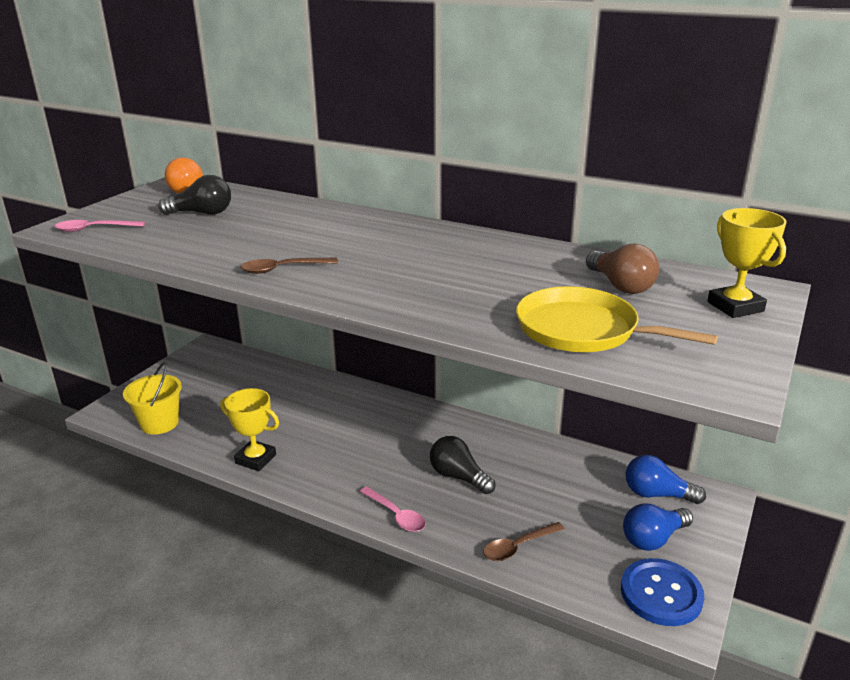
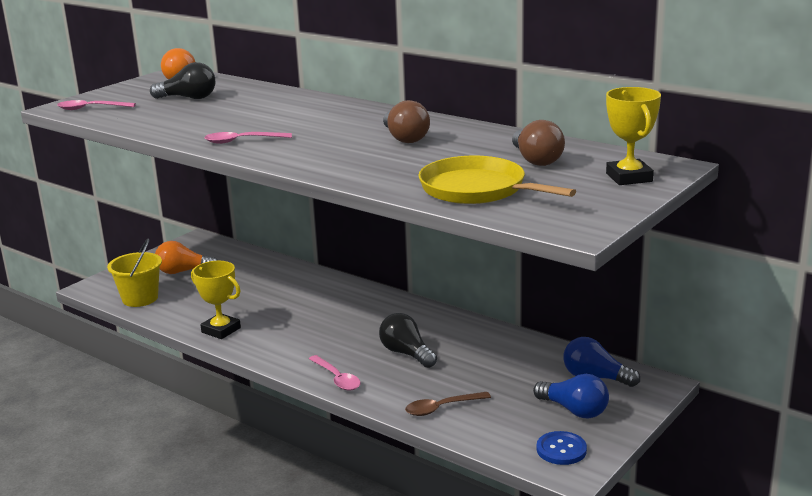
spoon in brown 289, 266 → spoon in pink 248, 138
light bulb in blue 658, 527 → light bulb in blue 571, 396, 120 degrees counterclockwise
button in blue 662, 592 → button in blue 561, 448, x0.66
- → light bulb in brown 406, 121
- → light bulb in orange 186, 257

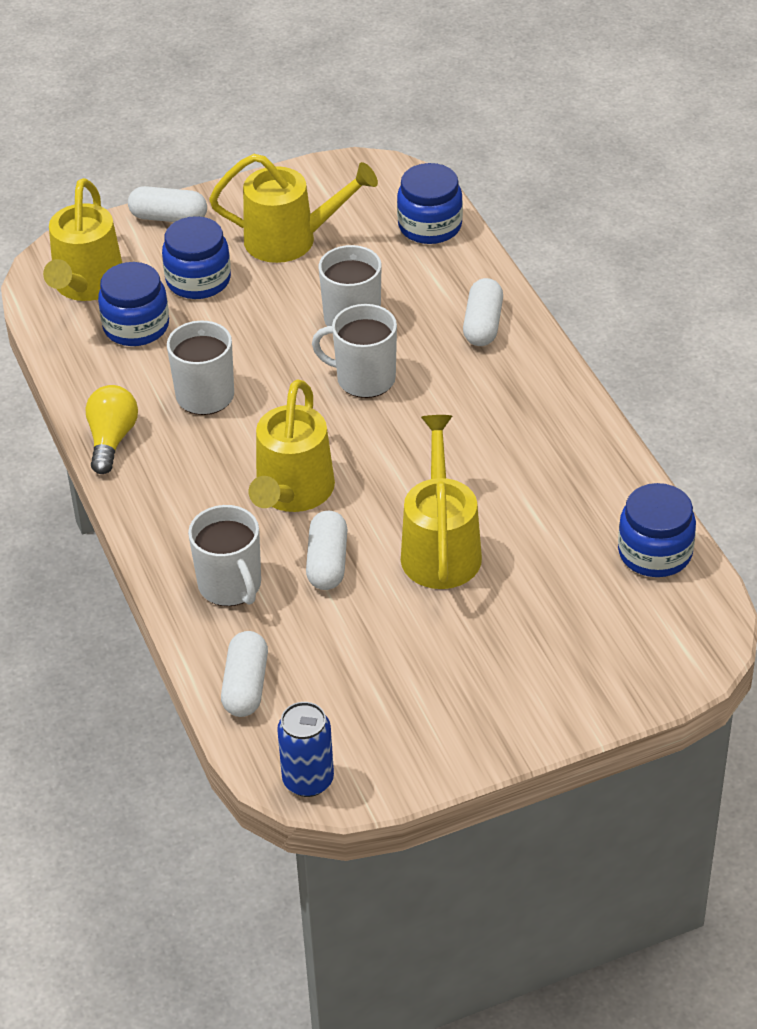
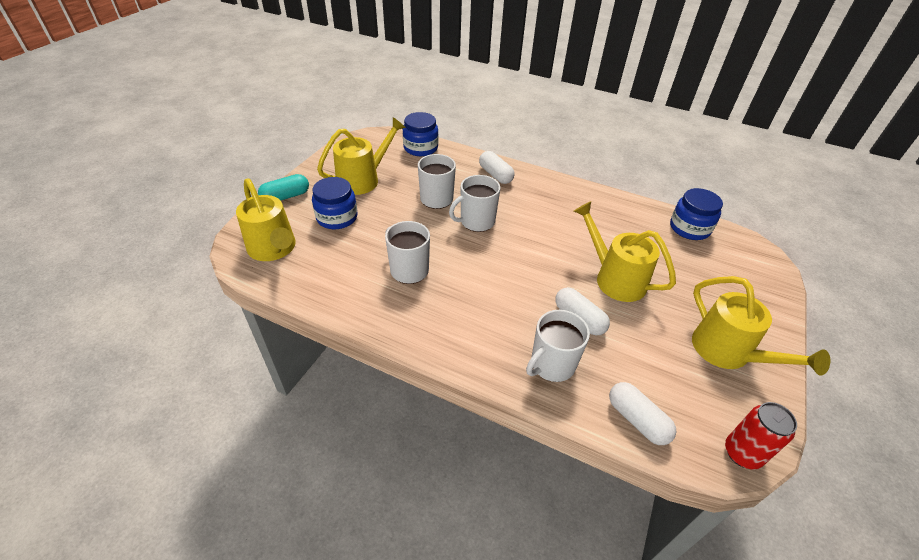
capsule in white 167, 204 → capsule in turquoise 283, 187
jar in blue 133, 304 → -
watering can in yellow 292, 445 → watering can in yellow 761, 325, move
light bulb in yellow 111, 429 → -
mug in white 224, 555 → mug in white 558, 346, 120 degrees clockwise
can in blue 305, 749 → can in red 761, 435

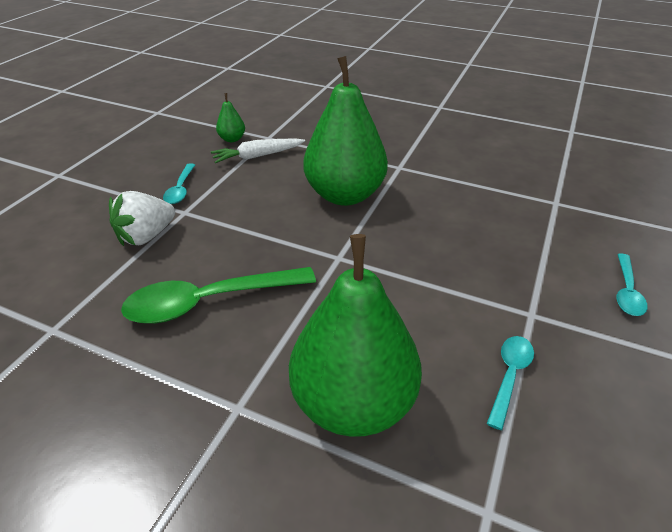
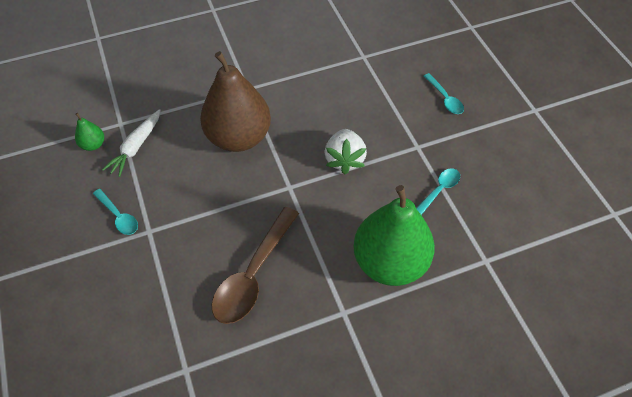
pear in green 346, 131 → pear in brown 235, 101
strawberry in white 142, 218 → strawberry in white 346, 151, move
spoon in green 218, 295 → spoon in brown 255, 265
spoon in turquoise 510, 383 → spoon in turquoise 438, 191, 60 degrees clockwise

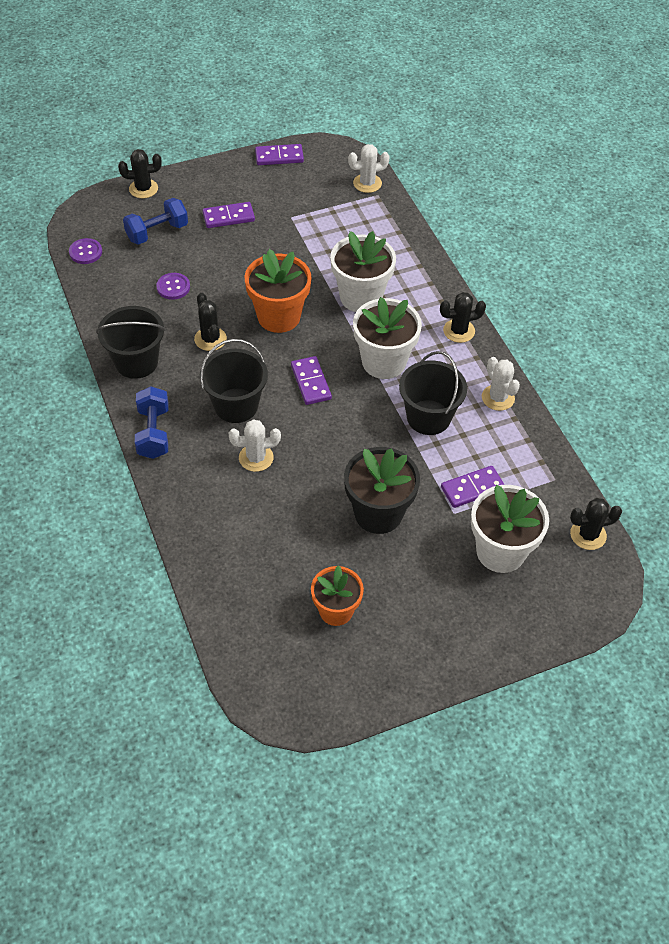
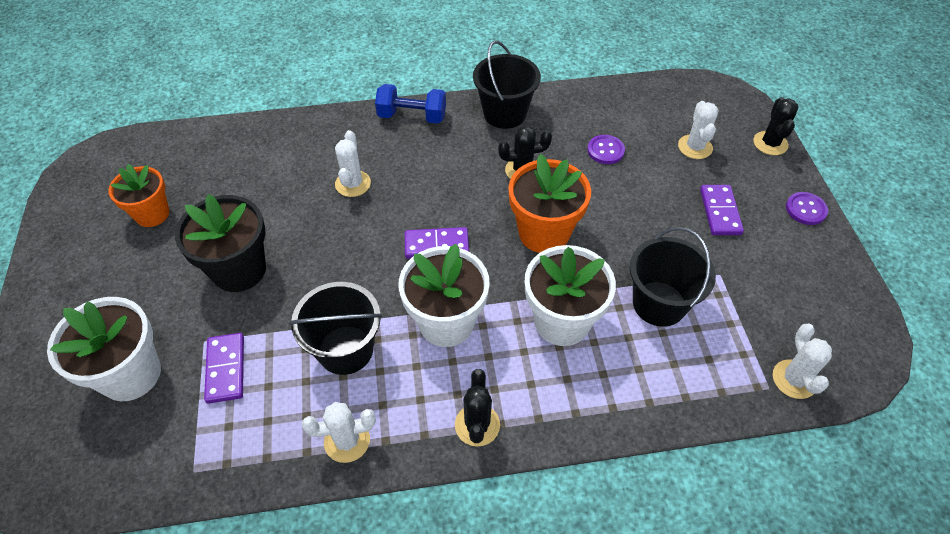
domino in purple 279, 154 → -
dumbbell in blue 155, 221 → cactus in white 698, 130
button in purple 85, 251 → button in purple 807, 208, move
bucket in black 234, 381 → bucket in black 673, 277, move
cactus in black 596, 524 → -

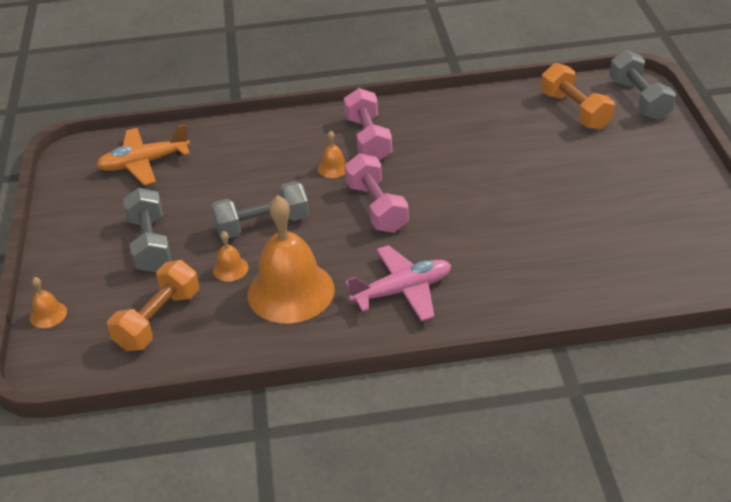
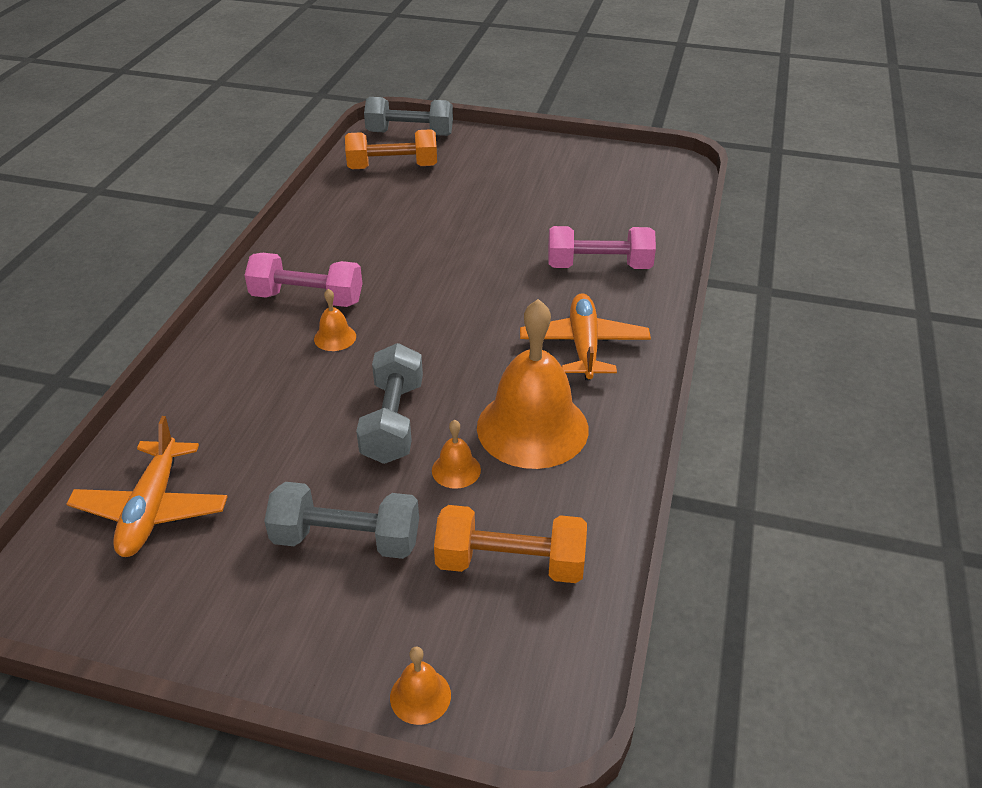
dumbbell in pink 376, 193 → dumbbell in pink 602, 247, move
plane in pink 398, 283 → plane in orange 585, 336
dumbbell in orange 153, 305 → dumbbell in orange 510, 544, 45 degrees counterclockwise

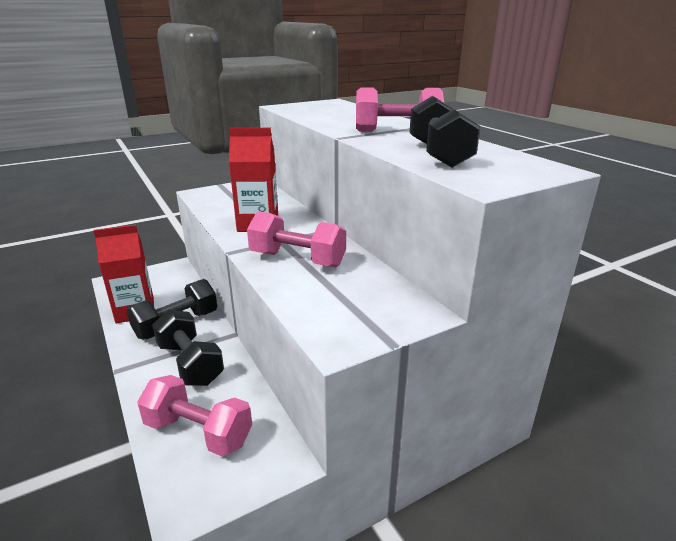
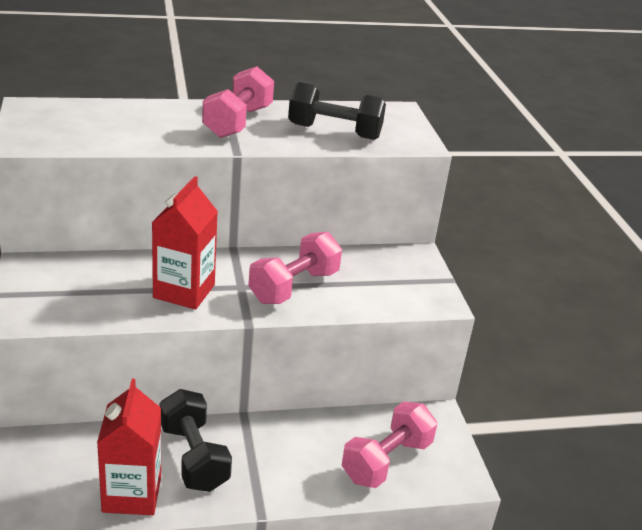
dumbbell in black 188, 347 → -

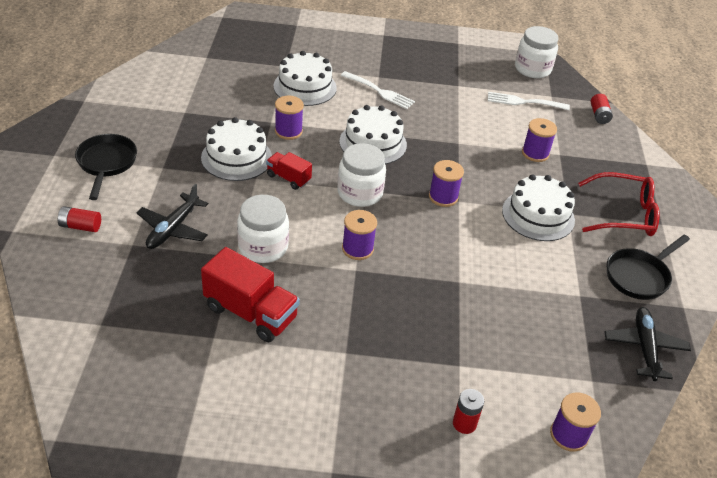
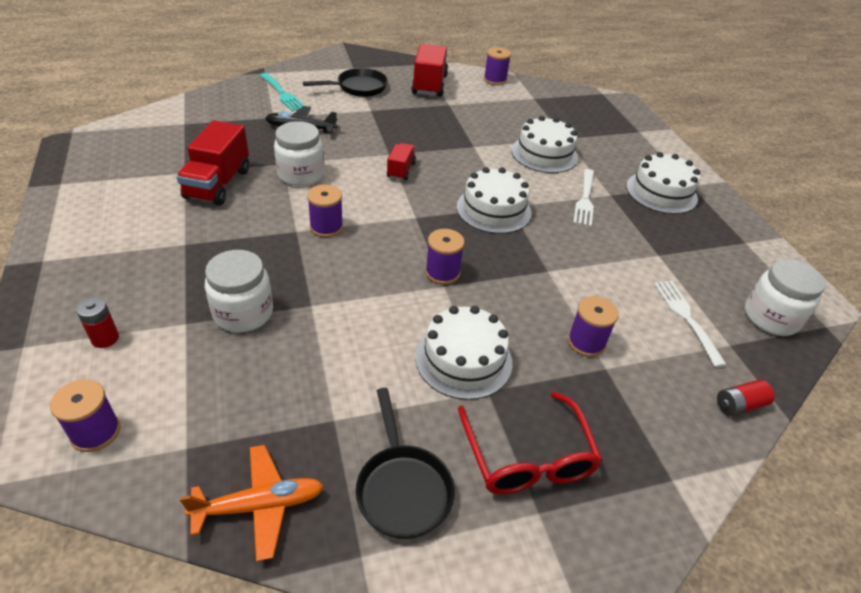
spool in purple 289, 118 → spool in purple 497, 66, move
cake in white 236, 149 → cake in white 663, 183, move
jar in white 361, 175 → jar in white 239, 291, move
battery in red 79, 219 → fork in turquoise 282, 92
pan in black 648, 267 → pan in black 405, 463, 135 degrees counterclockwise
plane in black 648, 344 → plane in orange 252, 503
- → truck in red 429, 70

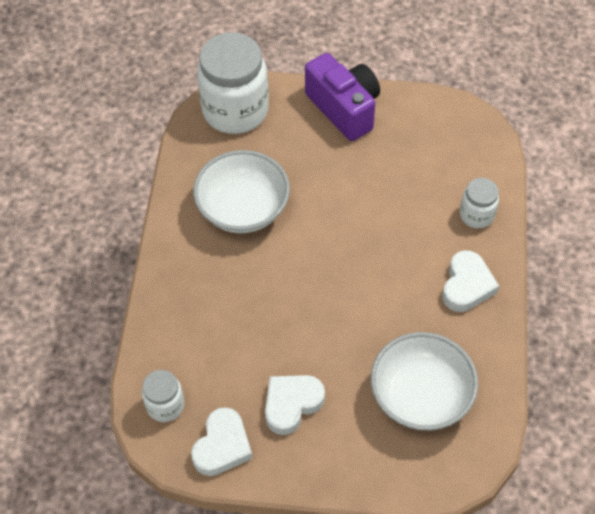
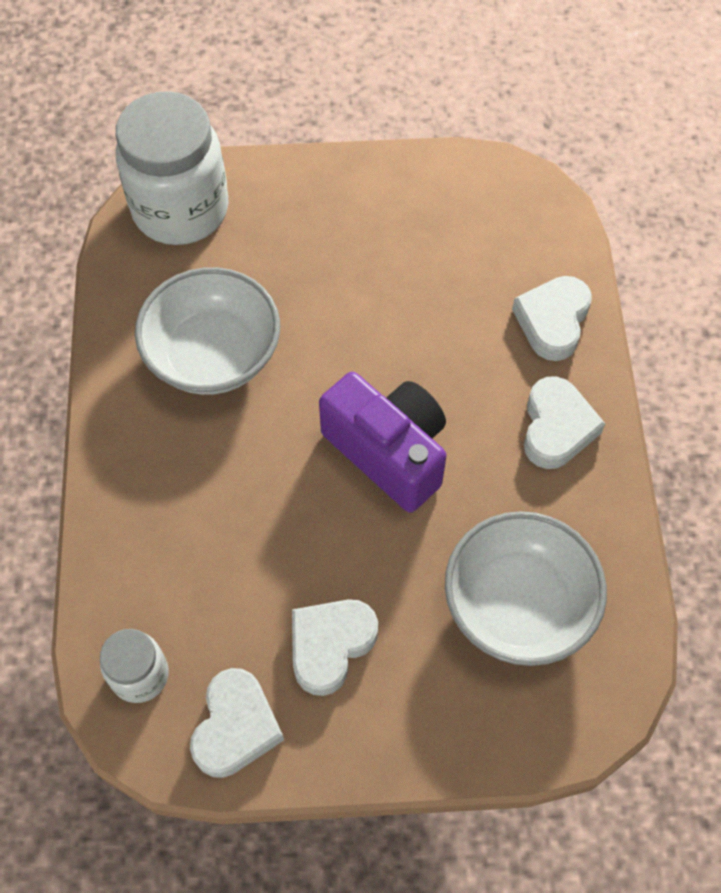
camera in purple 342, 97 → camera in purple 382, 442, move
jar in white 479, 203 → heart in white 552, 318

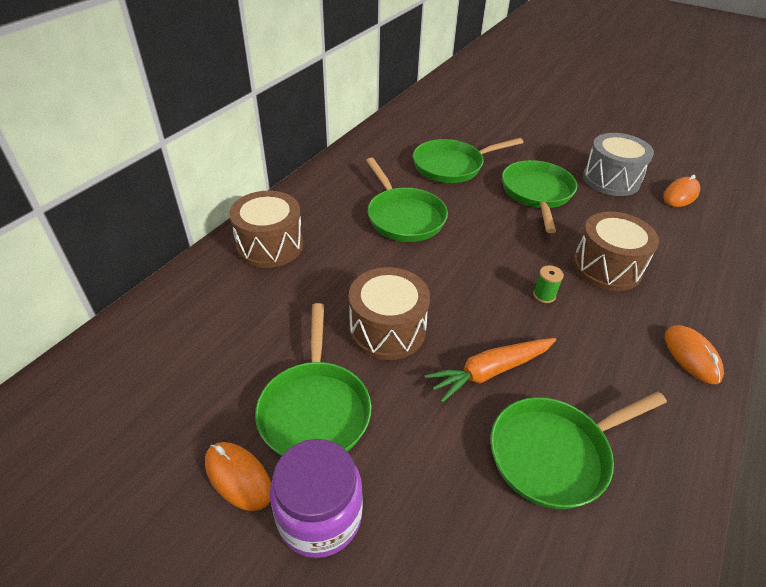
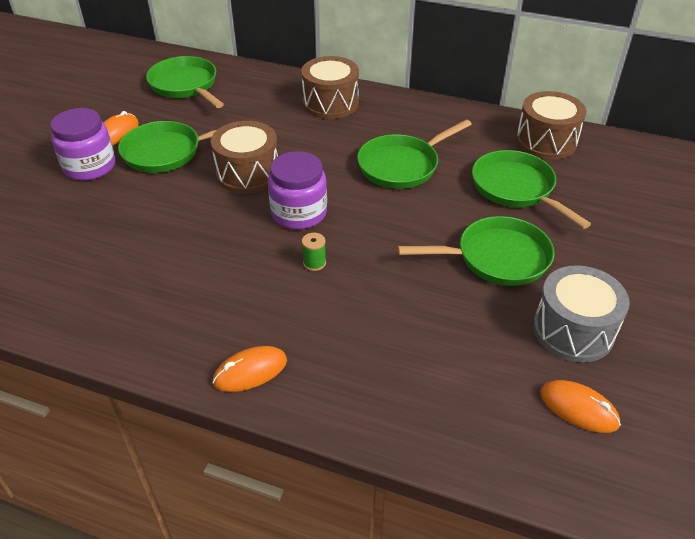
drum in brown 616, 251 → drum in brown 551, 125, move
carrot in orange 490, 370 → -
pan in green 578, 450 → pan in green 185, 82, move
- → jar in purple 297, 190

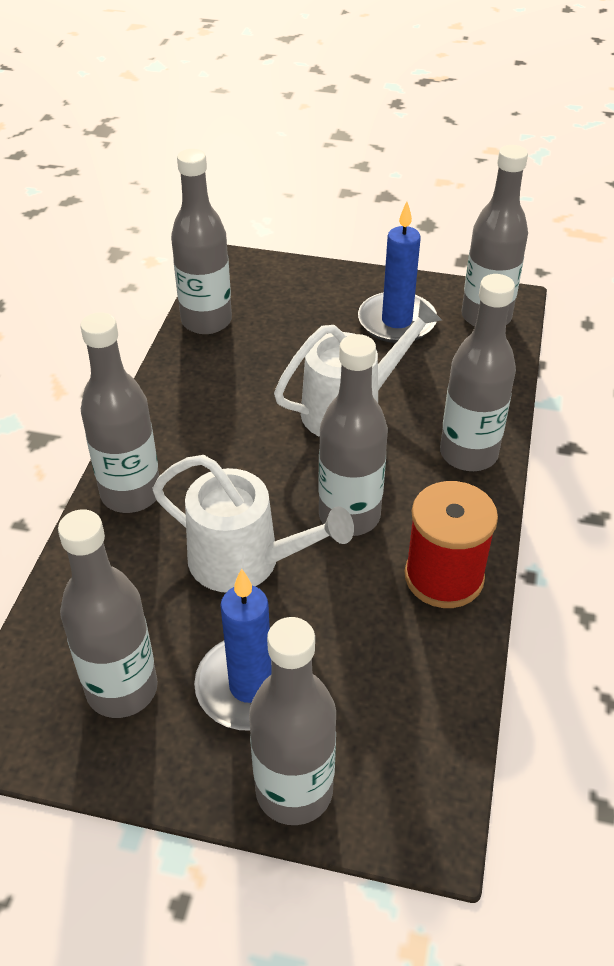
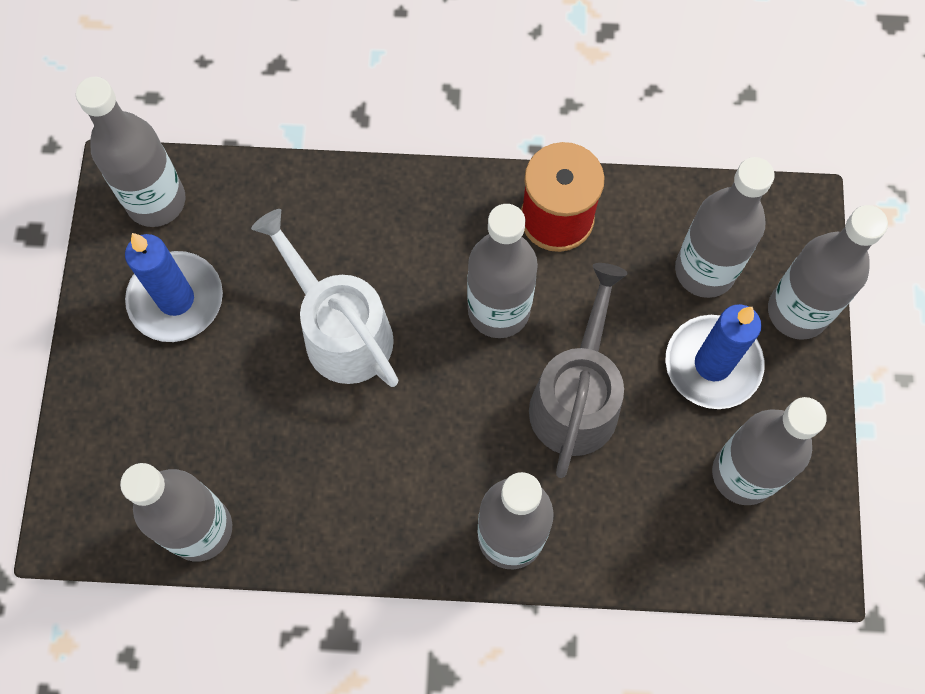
bottle in grey 478, 372 → bottle in grey 725, 227, move
watering can in white 253, 523 → watering can in grey 578, 370

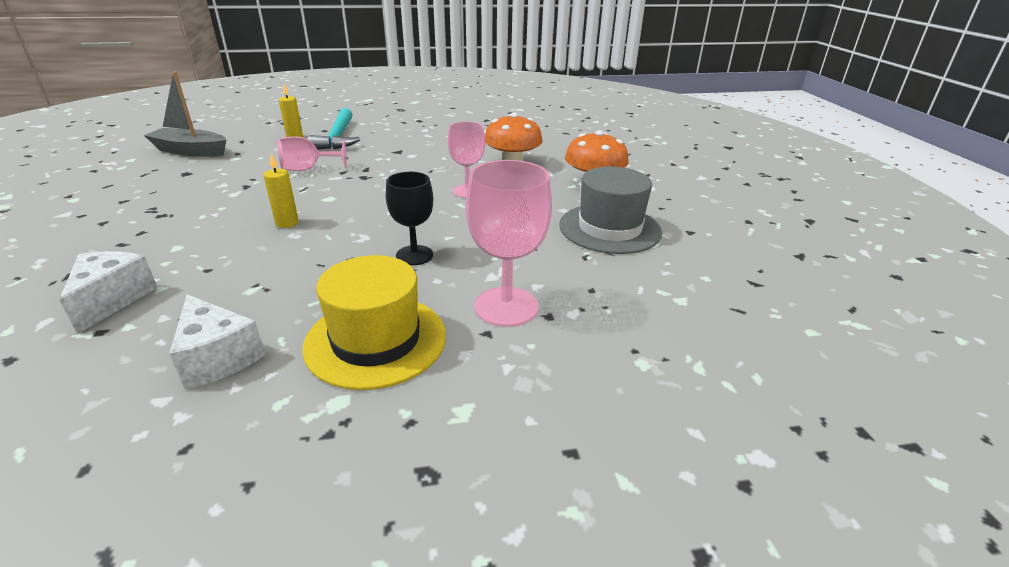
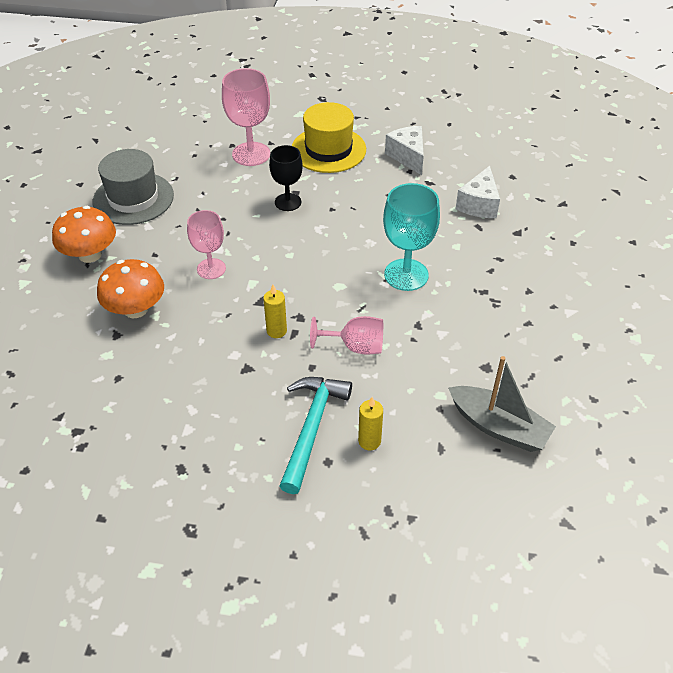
candle in yellow 281, 191 → candle in yellow 275, 311, move
- → goblet in turquoise 411, 237

